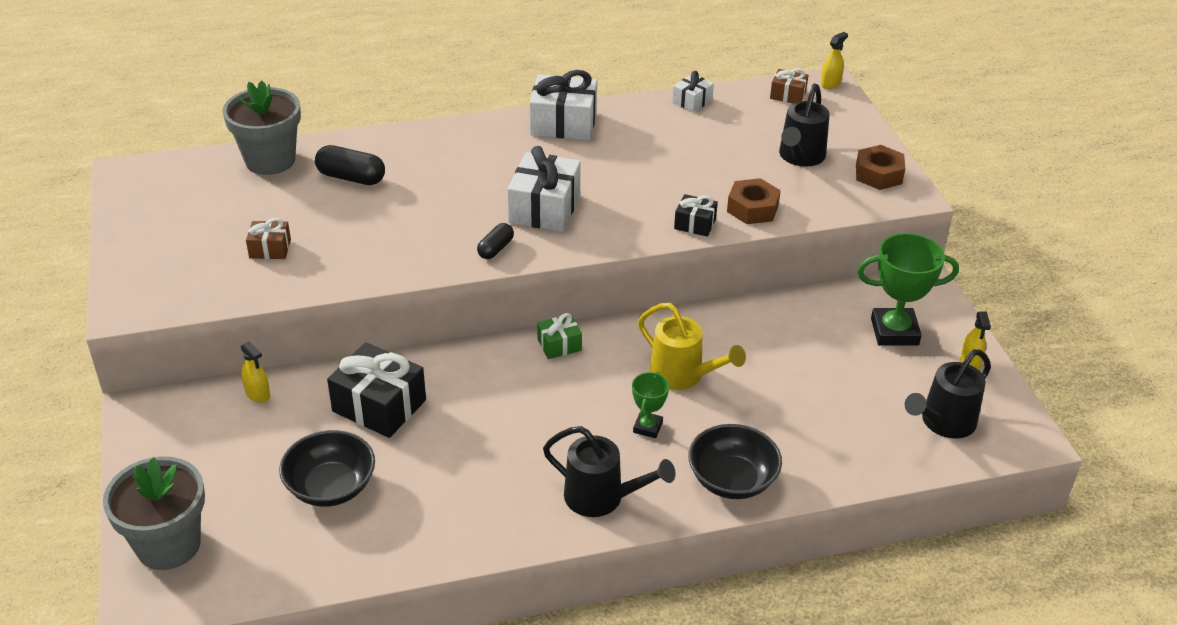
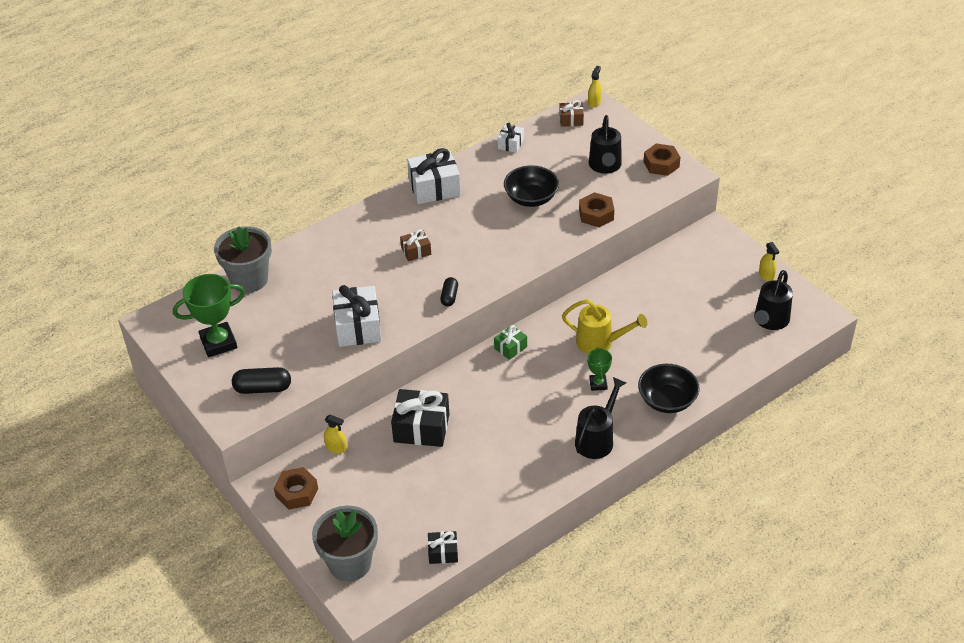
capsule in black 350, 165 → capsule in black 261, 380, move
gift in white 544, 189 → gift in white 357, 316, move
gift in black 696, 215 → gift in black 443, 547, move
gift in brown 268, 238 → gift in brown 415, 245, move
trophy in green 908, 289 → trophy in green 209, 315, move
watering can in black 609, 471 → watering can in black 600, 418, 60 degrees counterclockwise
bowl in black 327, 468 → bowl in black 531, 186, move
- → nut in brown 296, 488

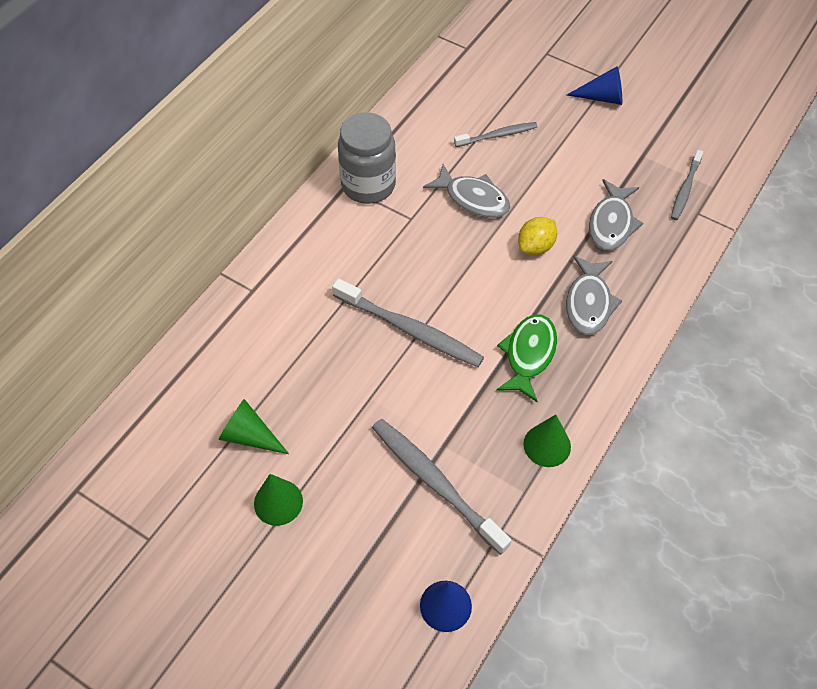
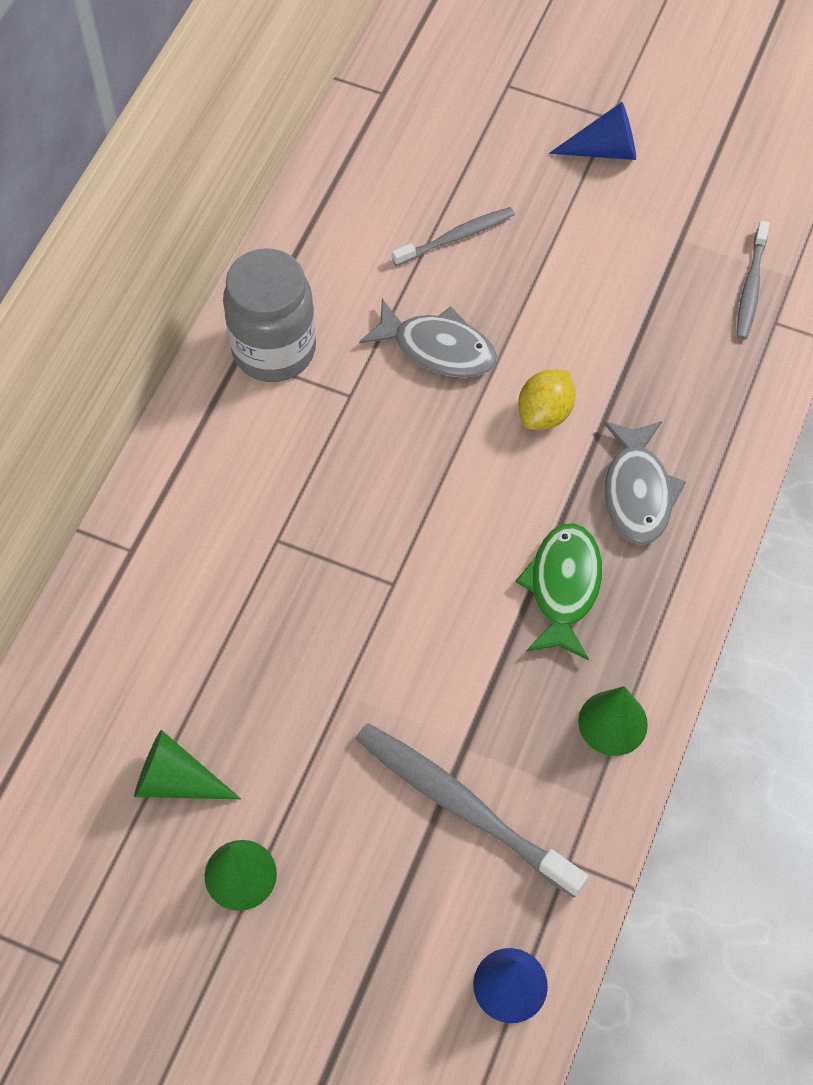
fish in grey 616, 214 → -
toothbrush in grey 408, 323 → -

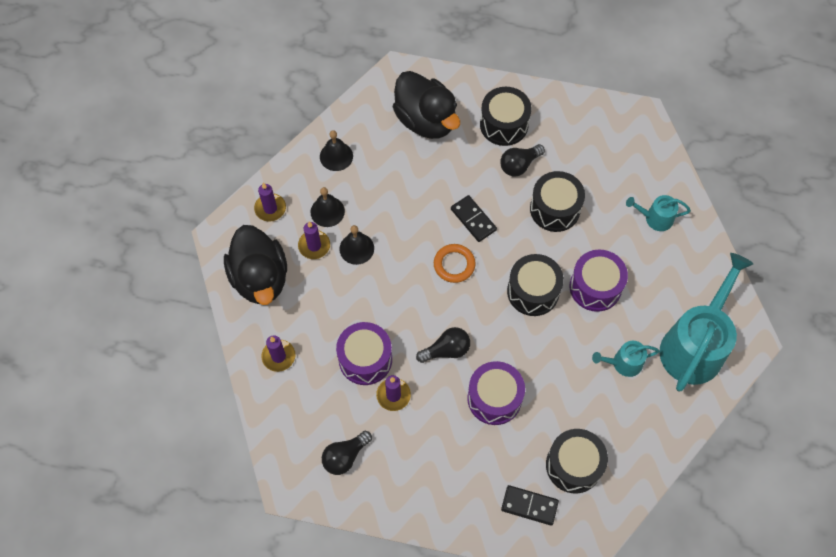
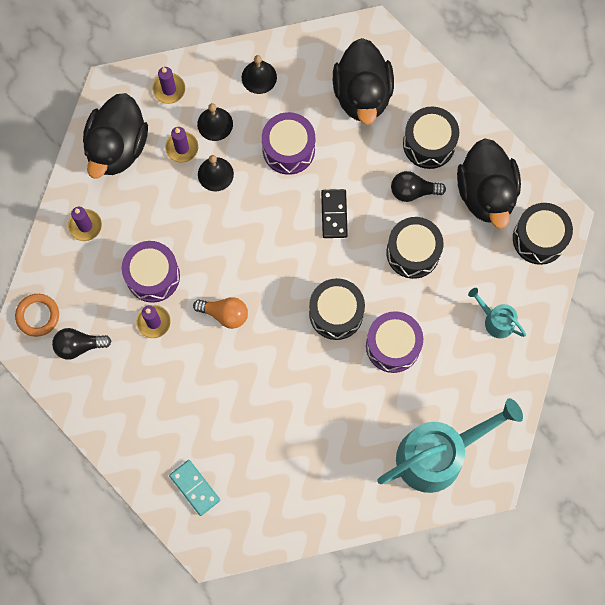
ring in orange 455, 263 → ring in orange 37, 315, move
light bulb in black 443, 345 → light bulb in orange 220, 313
watering can in turquoise 625, 359 → -
drum in purple 496, 393 → drum in purple 288, 143, move
drum in black 577, 461 → drum in black 543, 234, move
domino in black 530, 505 → domino in turquoise 194, 488
- → duck in black 489, 183

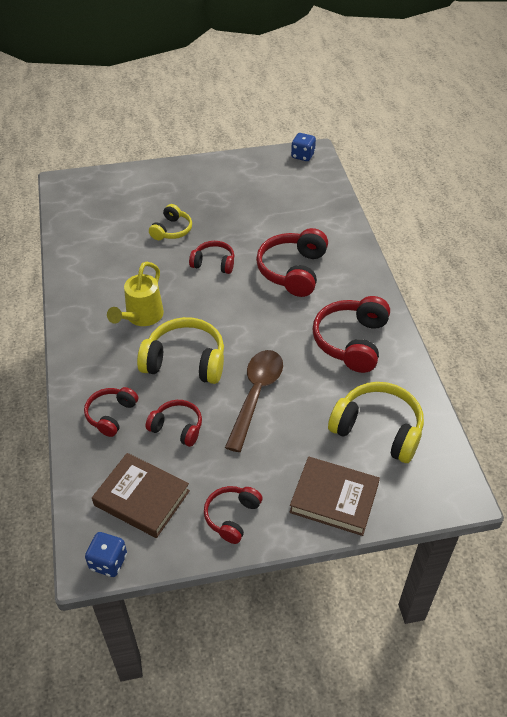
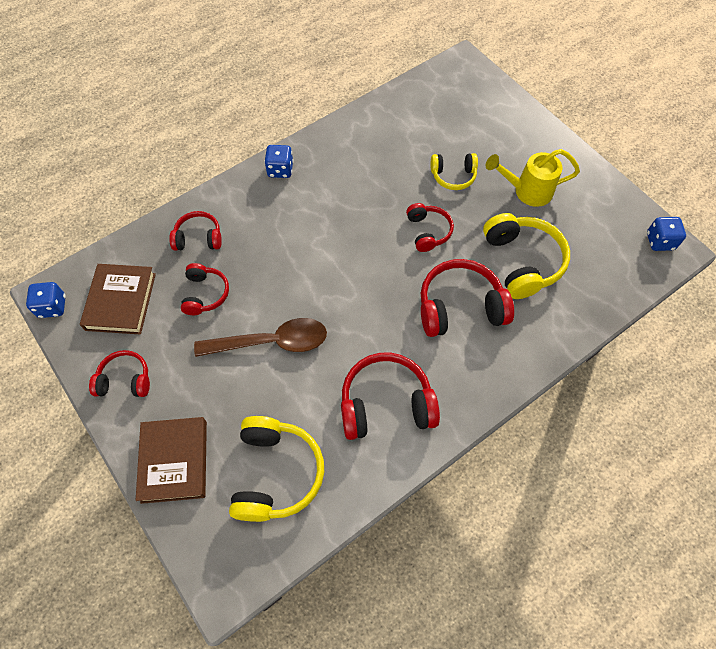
watering can in yellow 135, 294 → watering can in yellow 533, 178, move
headphones in yellow 180, 350 → headphones in yellow 526, 256, move
- → dice in blue 278, 161

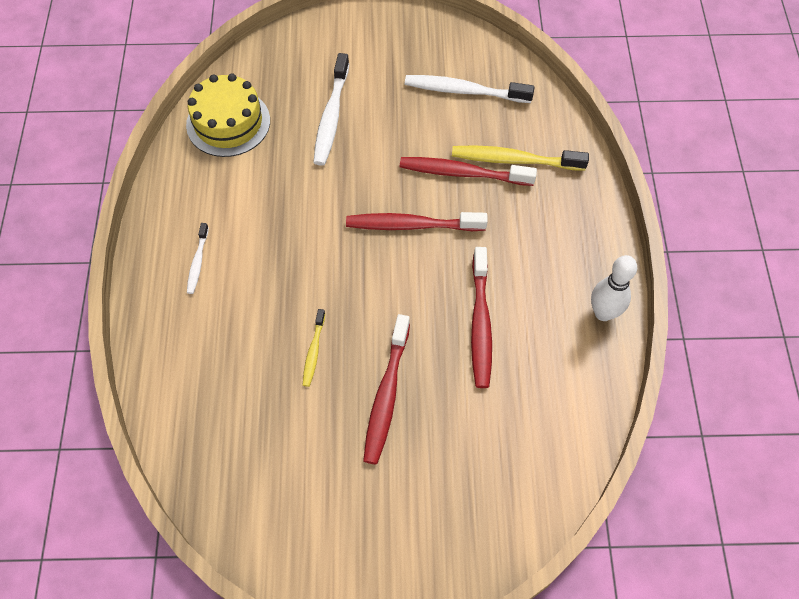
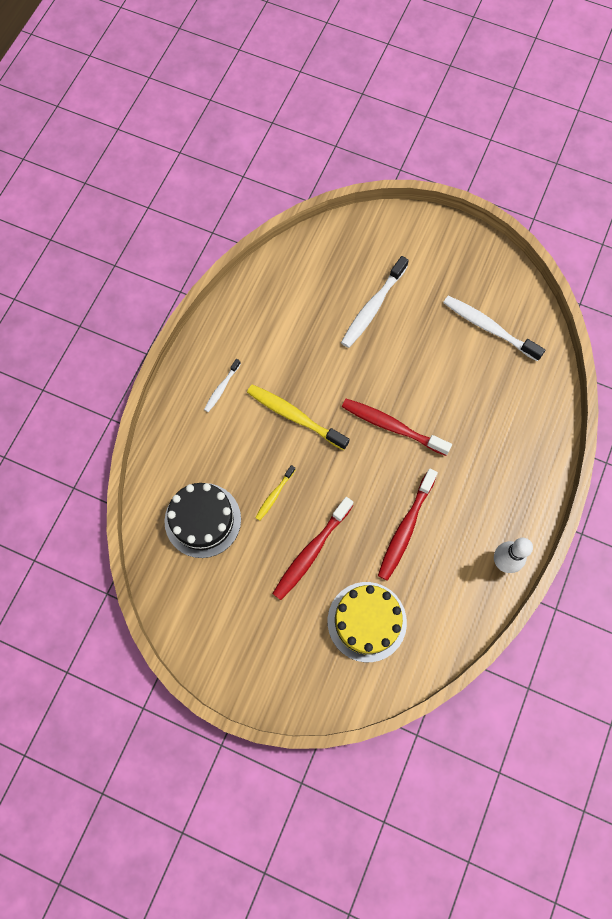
cake in yellow 228, 115 → cake in yellow 367, 622, move
toothbrush in yellow 520, 158 → toothbrush in yellow 298, 417, move
toothbrush in red 468, 171 → -
- → cake in black 203, 520

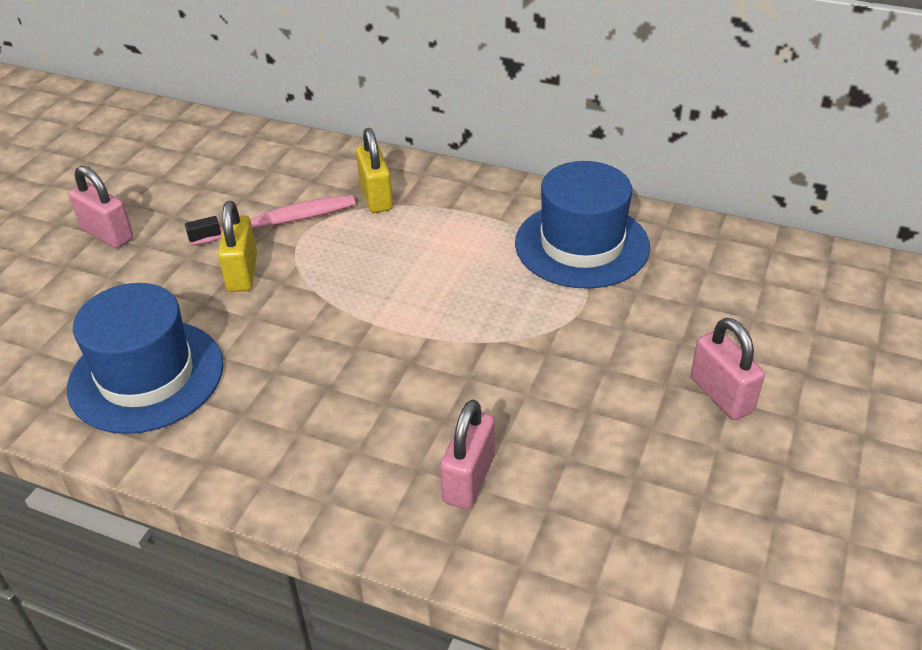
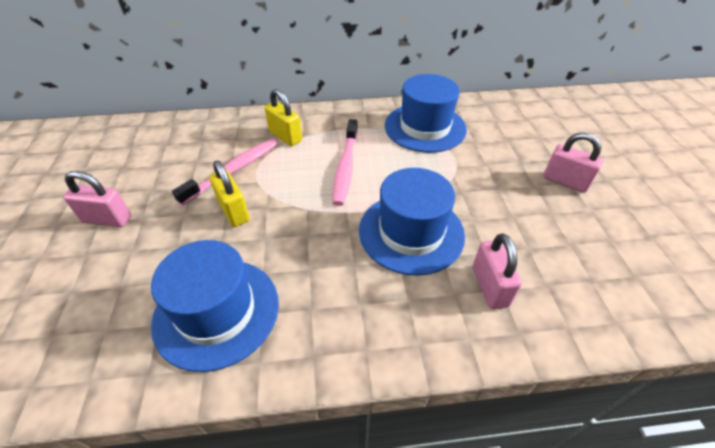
- → toothbrush in pink 345, 162
- → hat in blue 412, 222

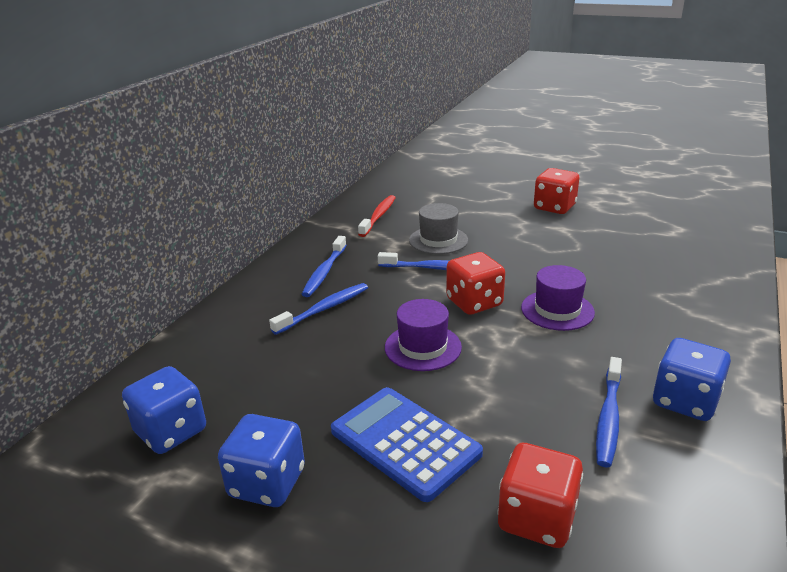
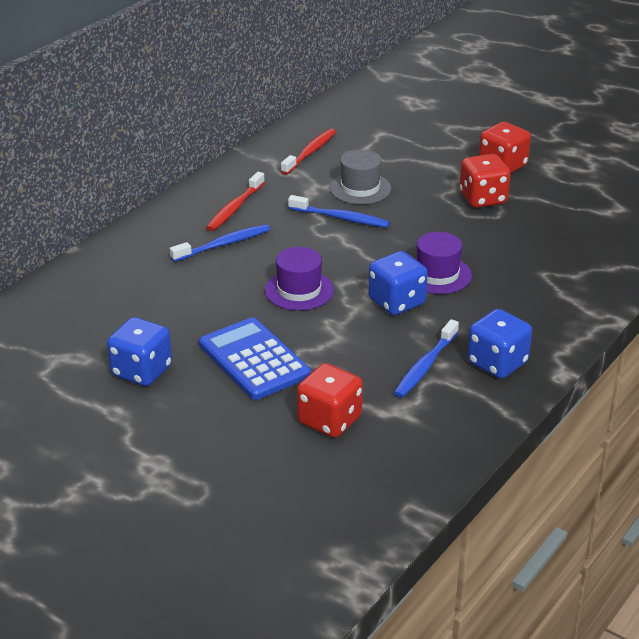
toothbrush in blue 324, 266 → toothbrush in red 235, 201
dice in red 475, 283 → dice in red 485, 181, move
dice in blue 164, 410 → dice in blue 398, 283, move

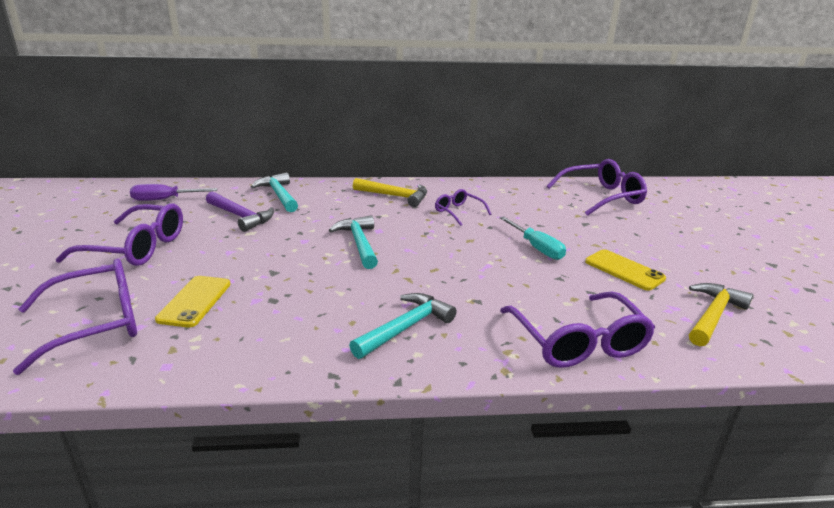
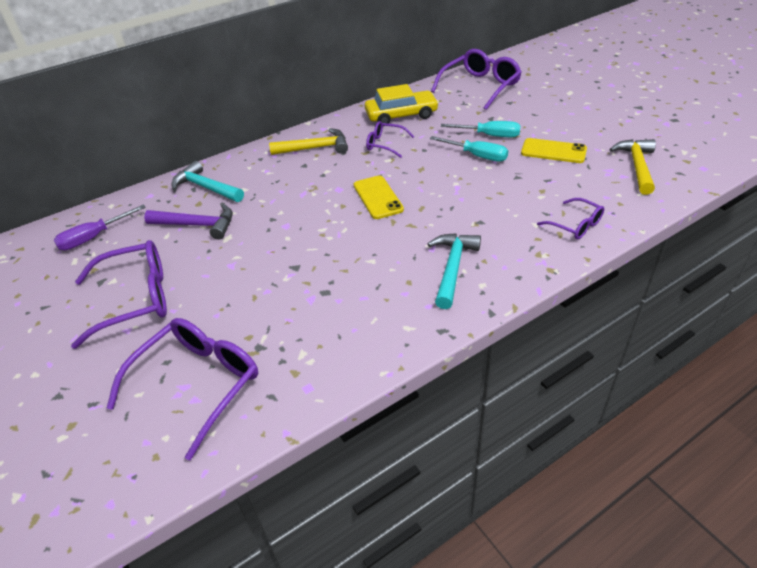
hammer in turquoise 353, 242 → -
phone in yellow 193, 302 → phone in yellow 379, 197, move
glasses in purple 577, 329 → glasses in purple 570, 219, x0.55
- → car in yellow 402, 104
- → screwdriver in turquoise 481, 129

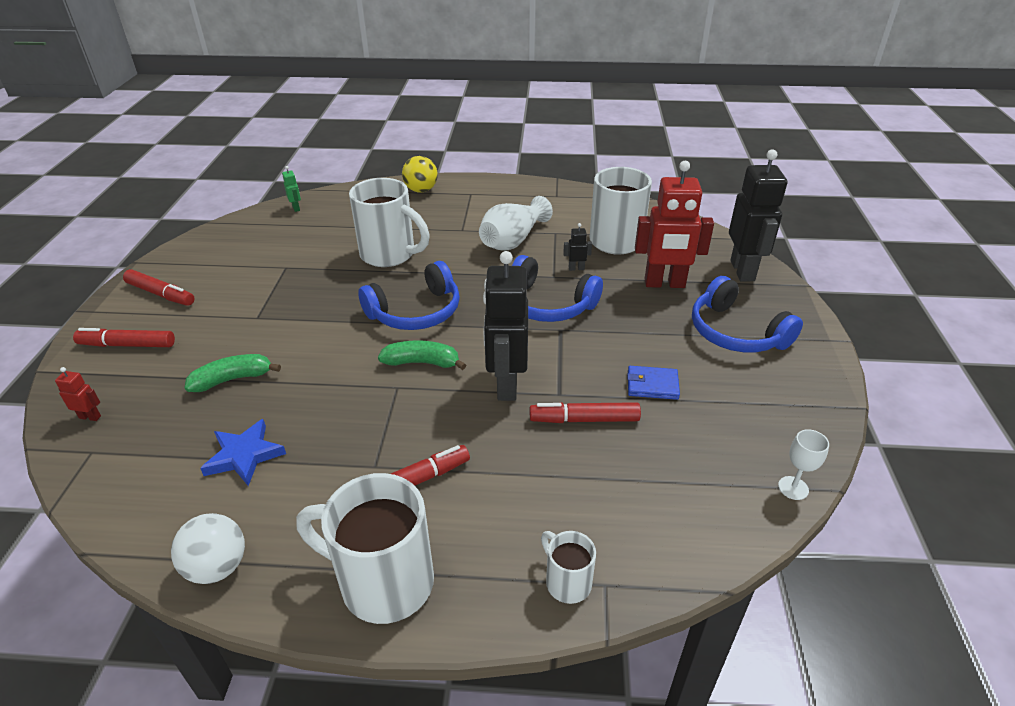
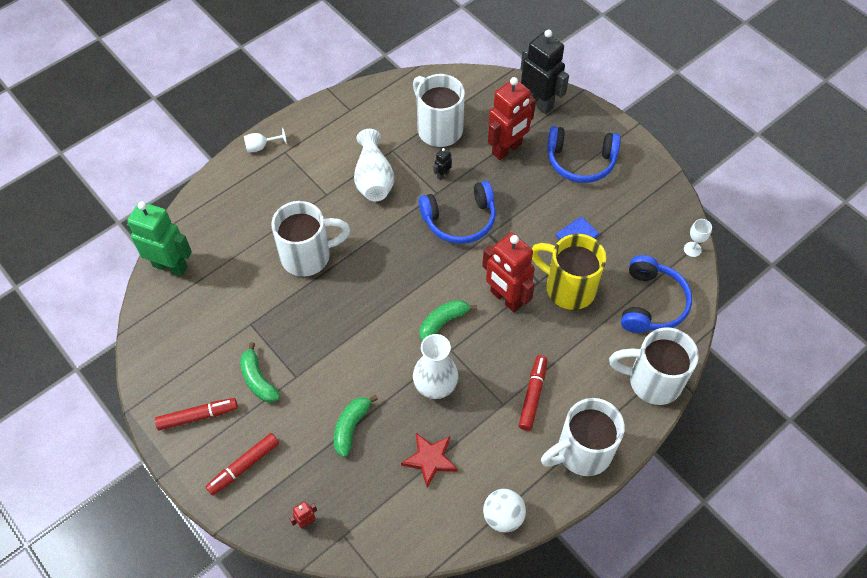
ball in yellow 420, 174 → -
robot in green 291, 189 → robot in green 159, 238, x2.44
robot in black 505, 326 → robot in red 508, 272
headphones in blue 409, 295 → headphones in blue 656, 294, move
marker in red 585, 412 → mug in yellow 569, 272
star in blue 243, 452 → star in red 429, 460
mug in white 568, 567 → mug in white 654, 366, x2.01
- → goblet in white 265, 140
- → vase in white 435, 366
- → banana in green 260, 372

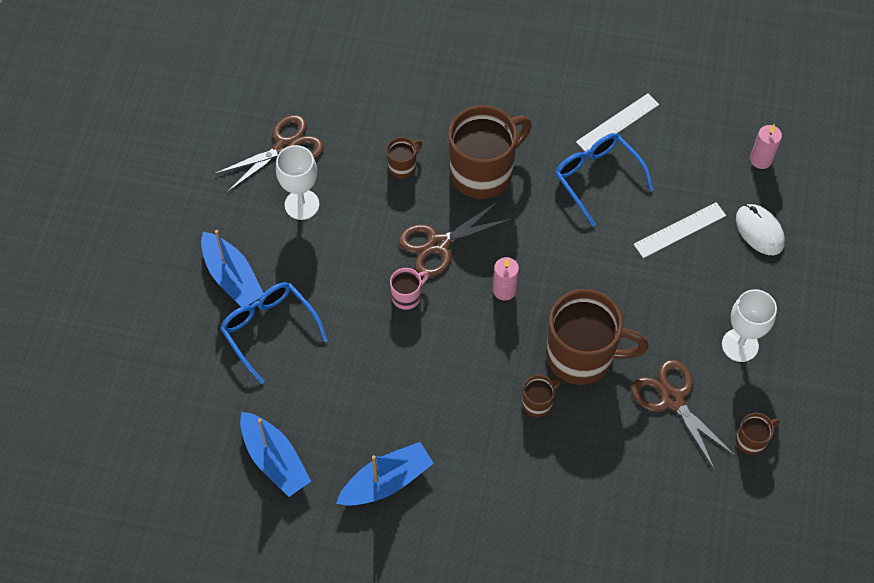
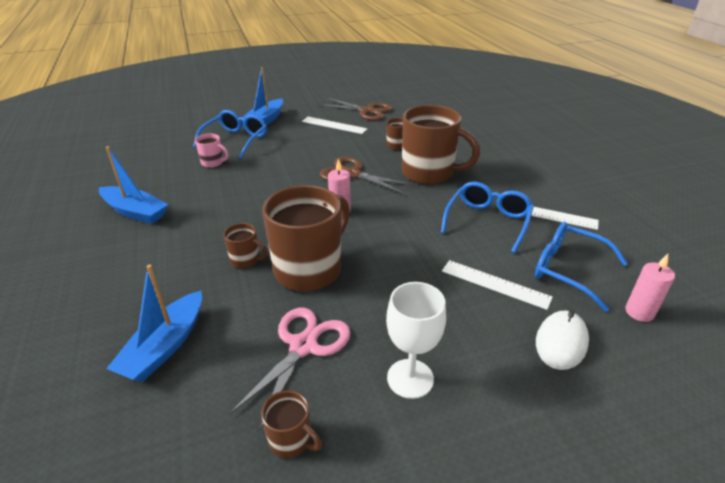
goblet in white 297, 182 → ruler in white 334, 125
mug in pink 409, 289 → mug in pink 212, 150, move
mug in brown 597, 337 → mug in brown 306, 238, 120 degrees counterclockwise
scissors in brown 684, 414 → scissors in pink 290, 369
boat in blue 275, 454 → boat in blue 154, 323, move
- → glasses in blue 581, 267

